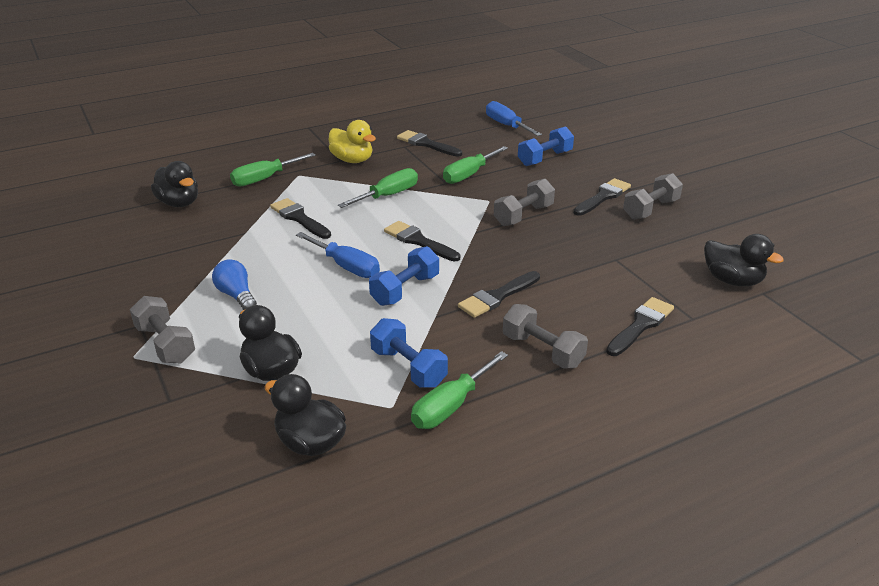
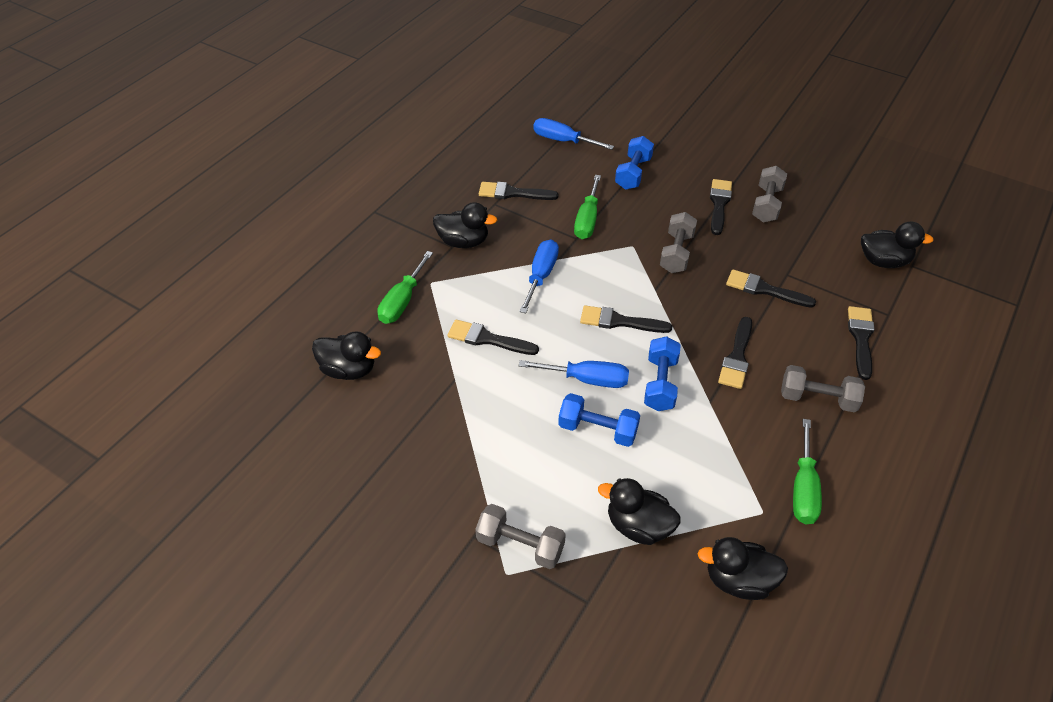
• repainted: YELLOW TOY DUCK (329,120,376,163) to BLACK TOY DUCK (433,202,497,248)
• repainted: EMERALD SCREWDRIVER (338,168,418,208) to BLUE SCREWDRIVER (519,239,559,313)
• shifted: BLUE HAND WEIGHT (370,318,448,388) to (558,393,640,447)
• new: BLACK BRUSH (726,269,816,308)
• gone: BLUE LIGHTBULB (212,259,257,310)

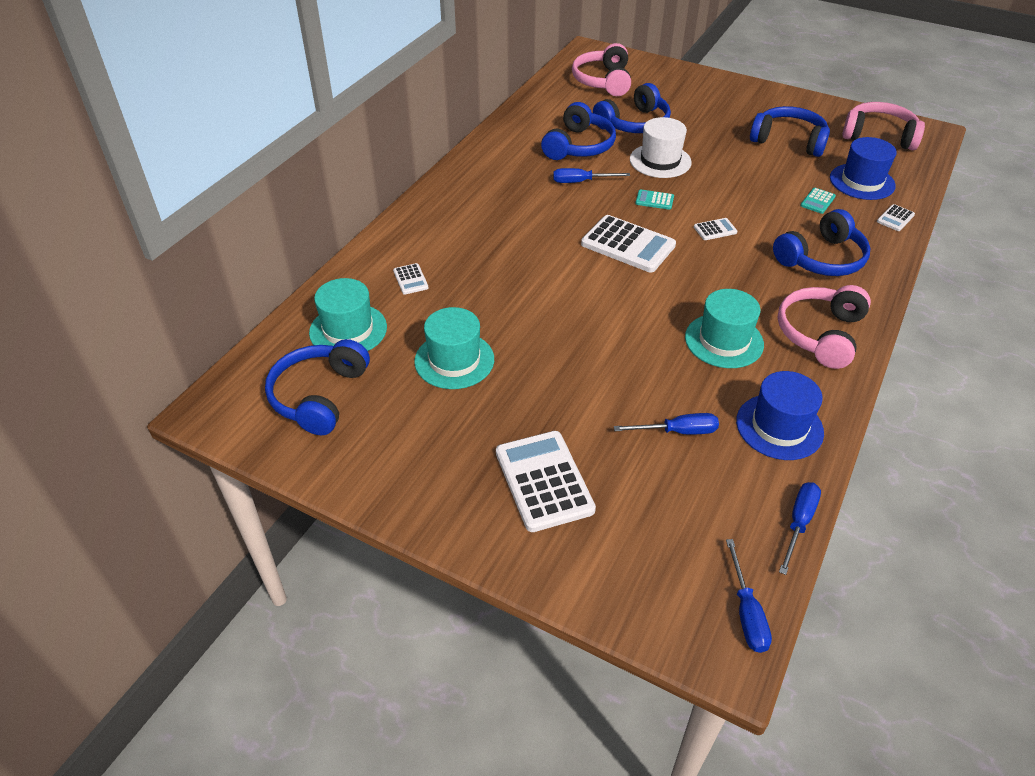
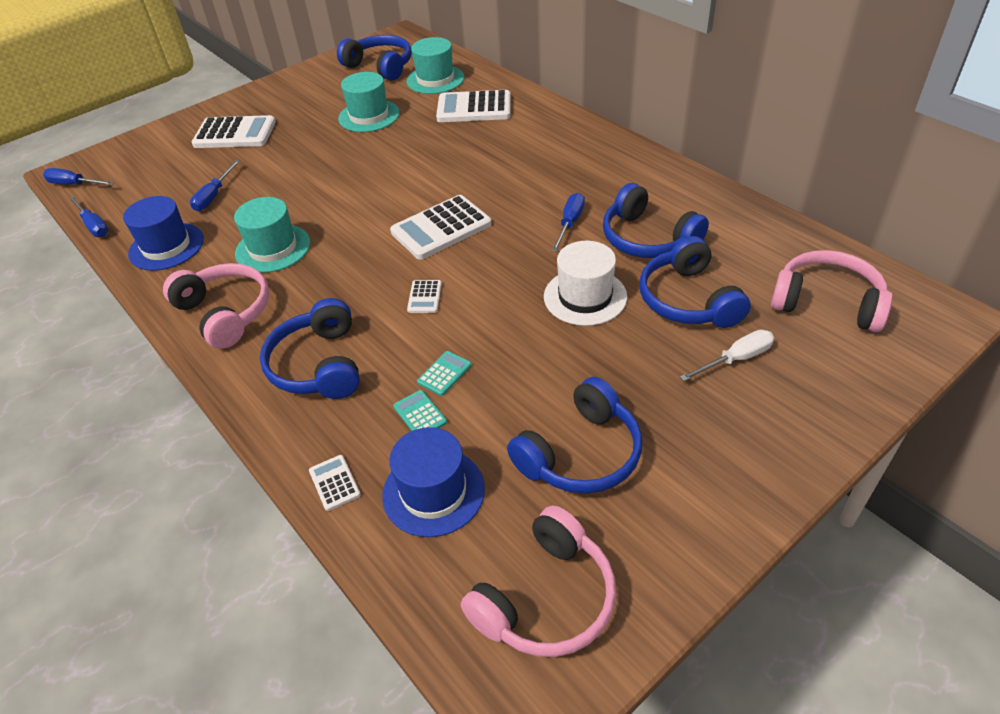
• shifted: TEAL CALCULATOR (635,189,674,210) to (417,351,471,396)
• scaled: PURE WHITE CALCULATOR (393,263,429,295) = (436,90,511,122) x2.14
• new: PURE WHITE SCREWDRIVER (680,330,774,381)

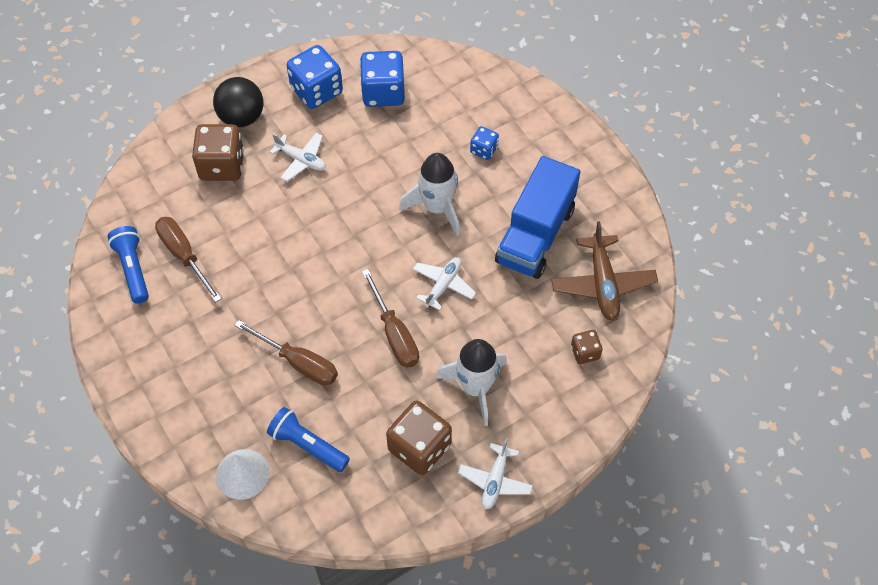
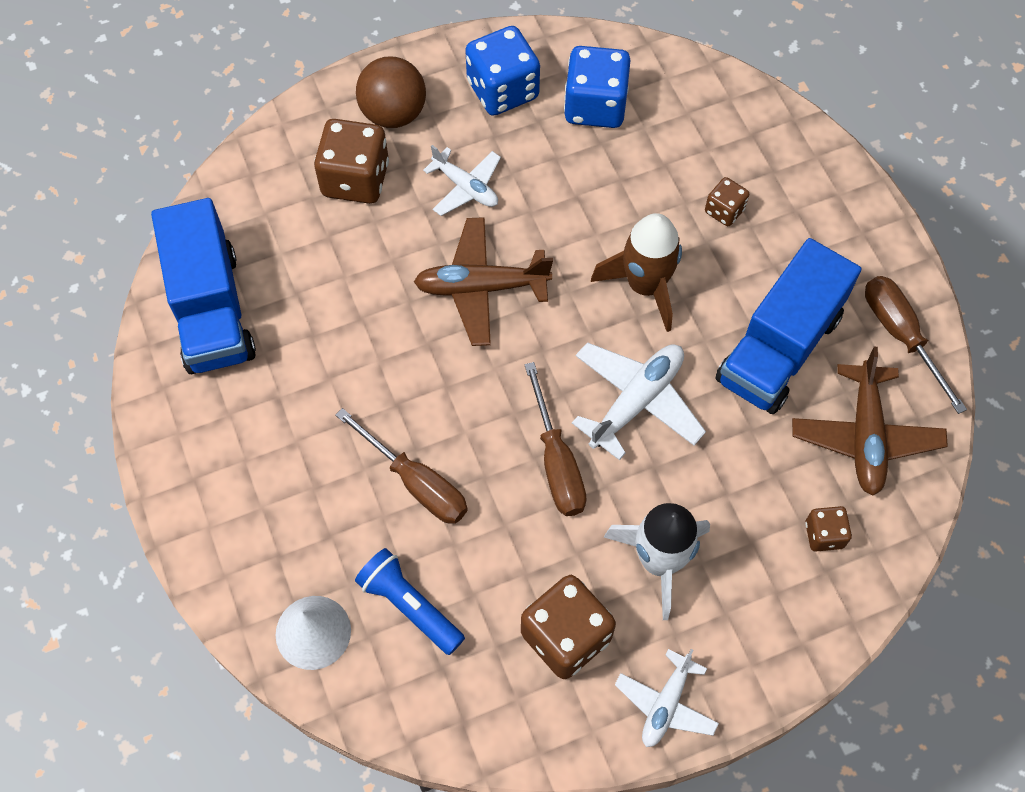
• swapped: BLUE POCKET TORCH (107,226,149,304) to BLUE TOY TRUCK (151,198,256,374)
• repainted: BLACK BALL (213,77,264,127) to RUSSET BALL (356,56,426,128)
• new: RUSSET AEROPLANE (414,217,553,346)
• scaled: PURE WHITE AEROPLANE (413,257,476,311) = (572,342,706,460) x1.54
• repainted: PURE WHITE TOY ROCKET (399,153,460,236) to RUSSET TOY ROCKET (591,213,682,332)
• repainted: BLUE DIE (470,126,499,160) to RUSSET DIE (705,177,749,226)
• shifted: RUSSET SCREWDRIVER (155,217,222,302) to (865,276,967,414)

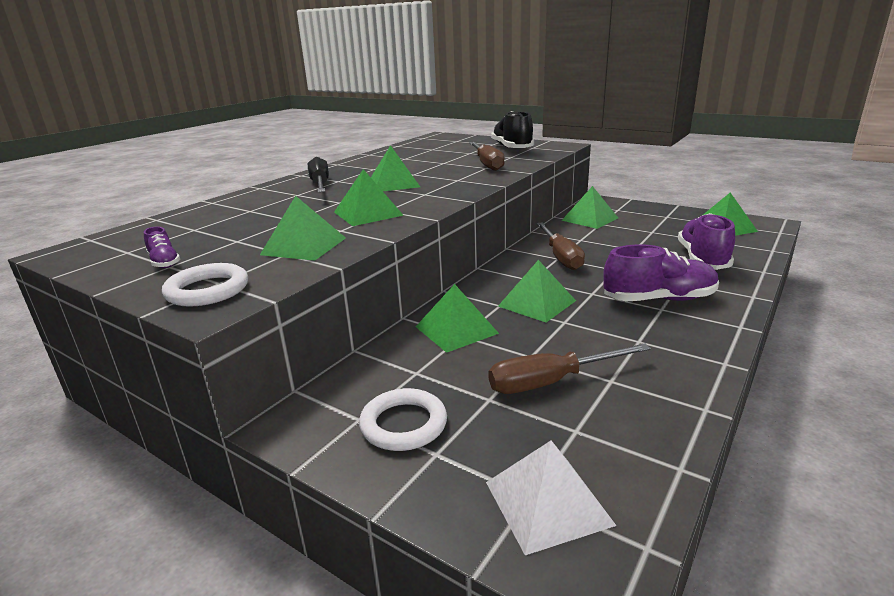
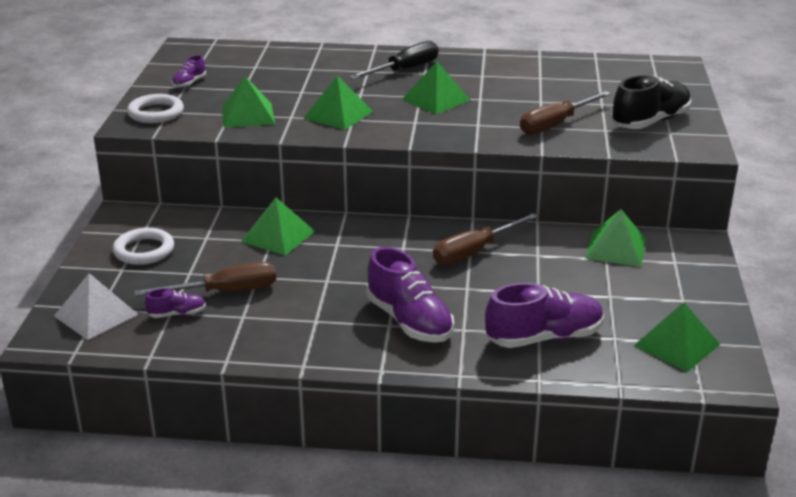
• rotated: RUSSET SCREWDRIVER (488,343,651,394) = (134,262,276,296) 120 degrees clockwise
• new: PURPLE SNEAKER (145,288,206,318)
• gone: EMERALD PYRAMID SHAPE (498,260,576,322)

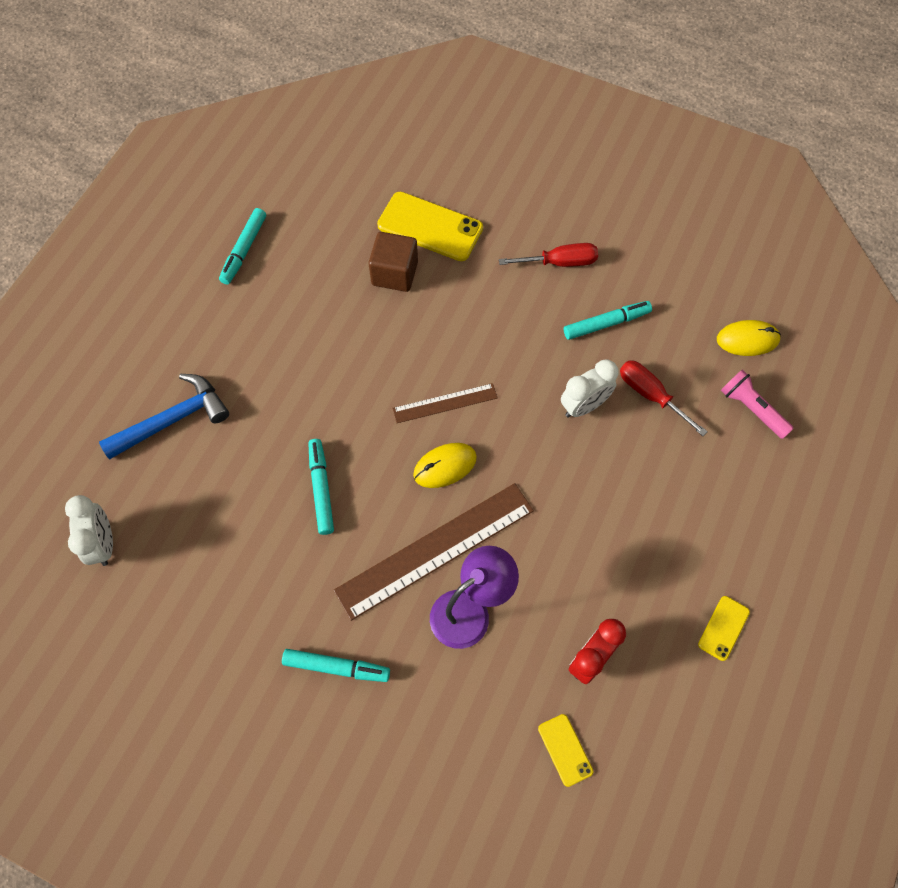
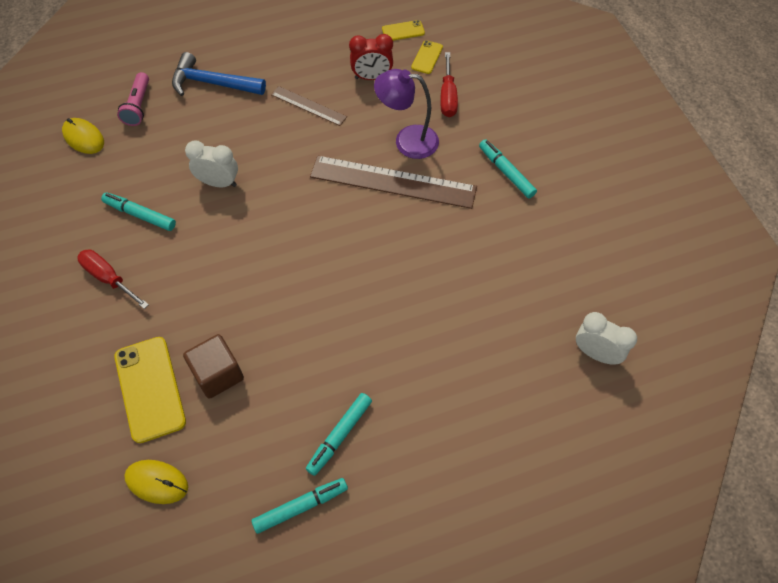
• shifted: YELLOW COMPUTER MOUSE (413,443,477,488) to (124,460,188,504)
• shifted: BLUE CLAW HAMMER (99,374,229,459) to (172,52,266,96)
• shifted: RUSSET RULER (392,383,498,423) to (271,86,347,126)
• shifted: TEAL FELT PEN (308,439,334,535) to (306,393,372,476)
• shifted: YELLOW SMARTPHONE (698,596,750,661) to (382,20,425,41)
• shifted: CRIMSON SCREWDRIVER (620,360,708,436) to (440,52,458,117)
• rotated: PURE WHITE ALARM CLOCK (65,495,113,566) = (576,312,637,365) 90 degrees clockwise

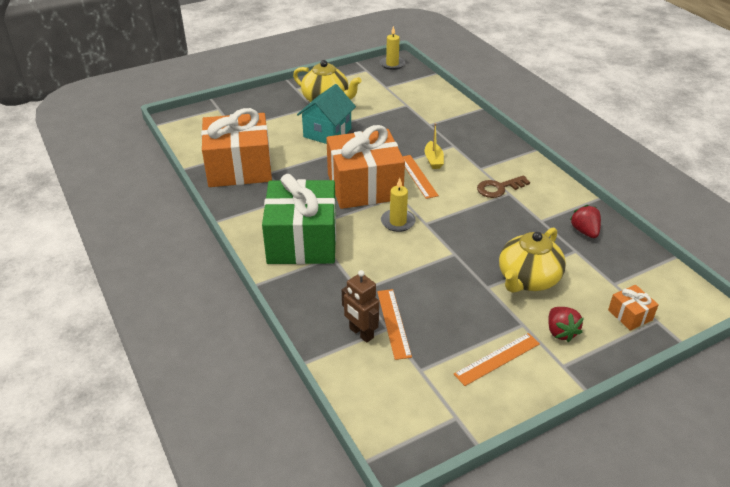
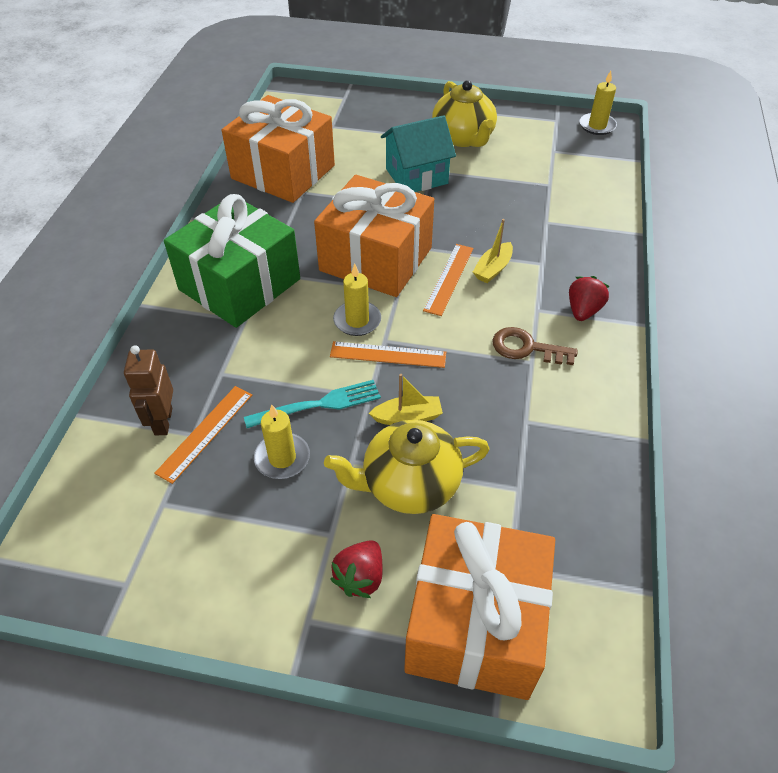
• new: TEAL FORK (244,380,381,428)
• new: YELLOW CANDLE (254,404,310,479)
• shifted: ORANGE RULER (454,333,540,386) to (330,341,446,368)
• new: YELLOW SAILBOAT (369,374,443,425)
• scaled: ORANGE PRESENT (608,285,659,331) = (404,514,555,700) x2.45
• shifted: CRIMSON BERRY (570,205,601,238) to (569,276,610,321)

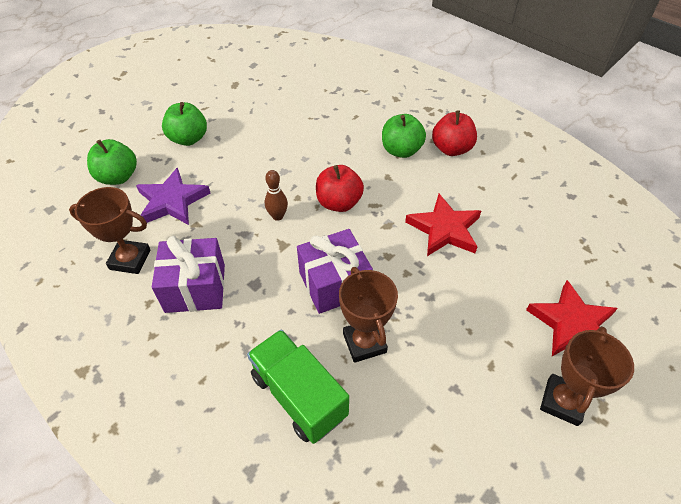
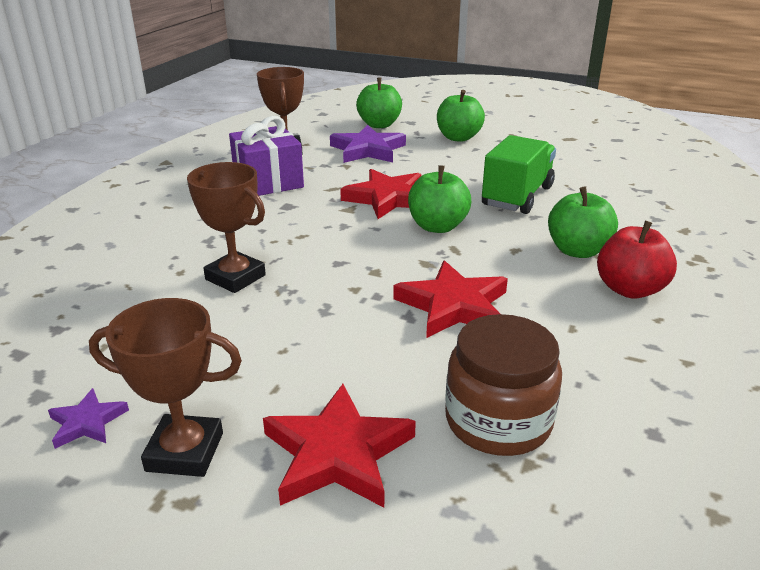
• new: PURPLE STAR (48,388,129,449)
• rotated: RUSSET AWARD CUP (339,267,398,363) = (187,162,266,293) 75 degrees clockwise
• swapped: RUSSET BOWLING PIN (265,170,288,221) to CRIMSON STAR (340,169,421,219)
• repainted: CRIMSON APPLE FRUIT (316,165,364,212) to EMERALD APPLE FRUIT (408,165,471,233)
• new: RUSSET JAM JAR (445,314,562,456)
• shifted: EMERALD TOY TRUCK (247,329,349,444) to (482,135,556,214)
• gone: PURPLE PRESENT (297,229,373,314)

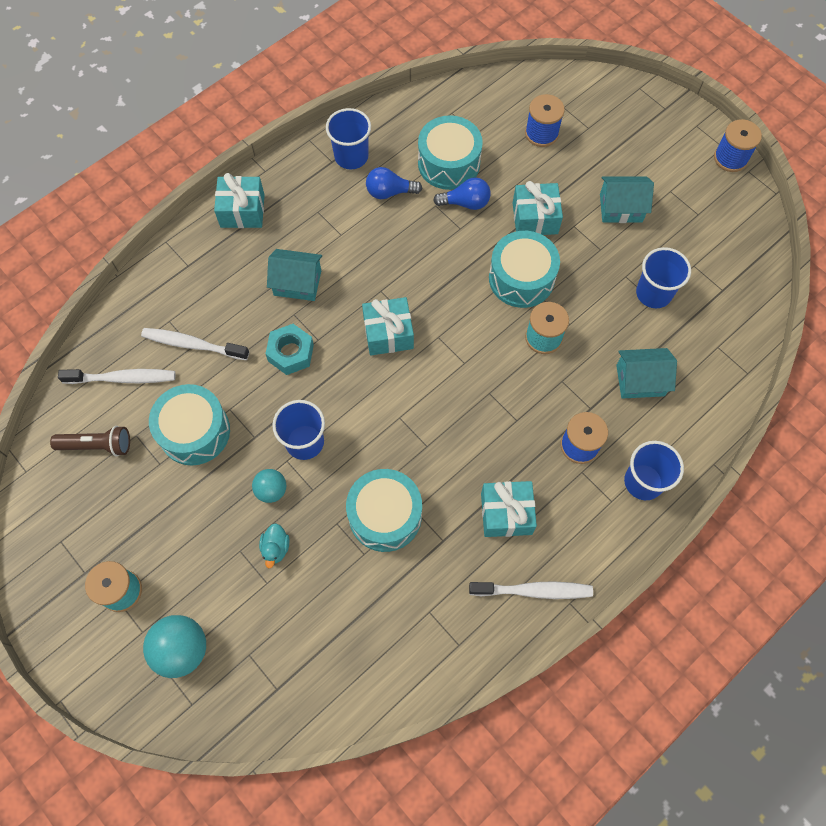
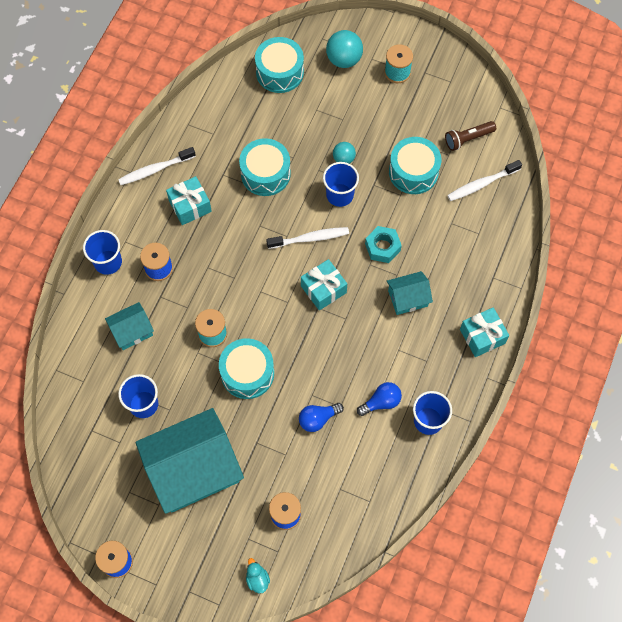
• scaled: TEAL HOUSE (600,176,654,223) = (136,408,244,514) x2.10
• shifted: TEAL TOY DUCK (259,523,289,568) to (246,558,270,594)
• shifted: TEAL TOY DRUM (418,115,483,190) to (255,37,304,93)
• shifted: PURE WHITE TOOTH BRUSH (141,328,249,360) to (266,227,349,249)
• gone: TEAL PRESENT (513,181,563,235)

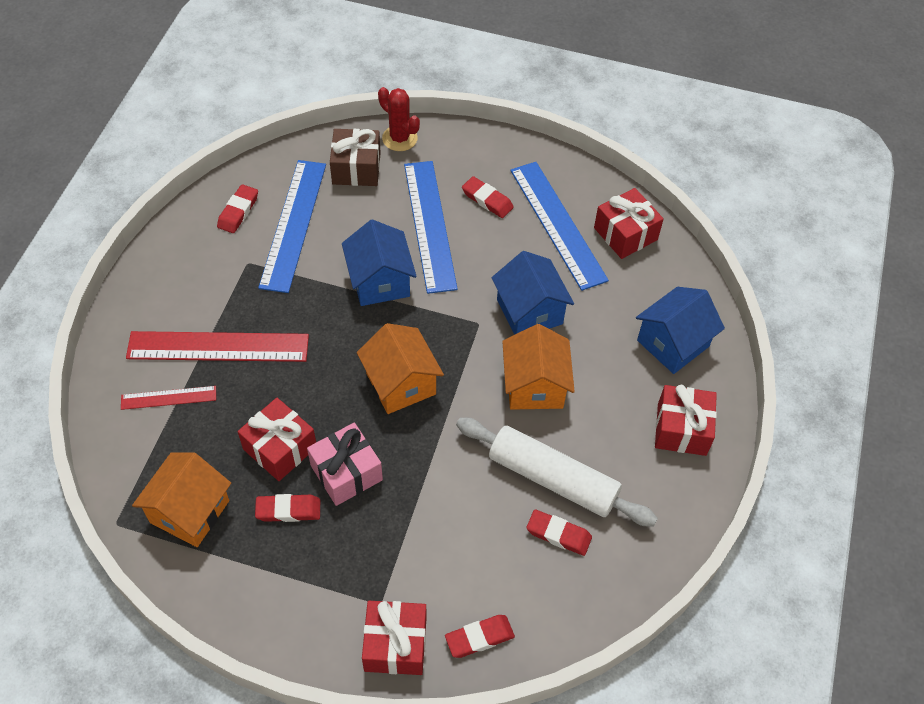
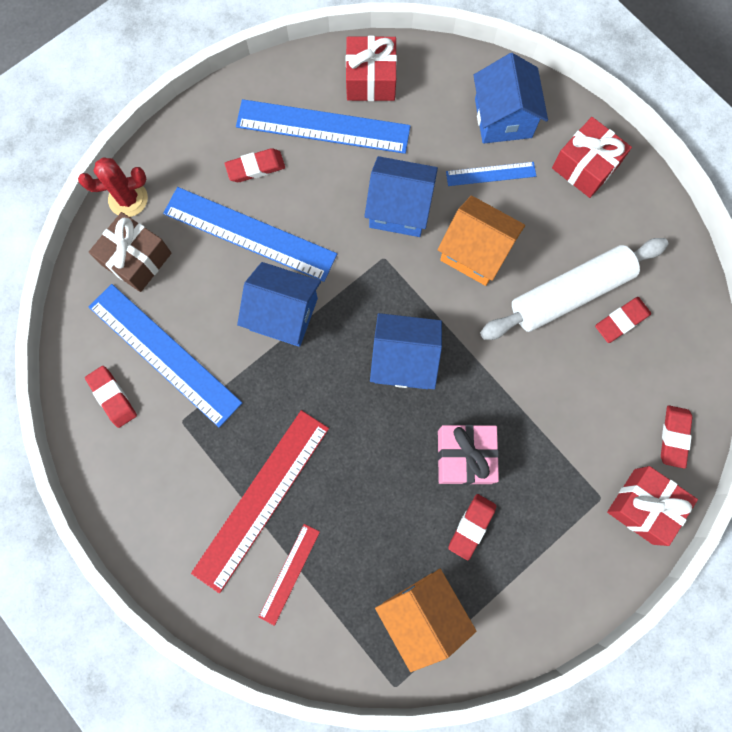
• repainted: ORANGE HOUSE (357,323,444,414) to BLUE HOUSE (370,313,442,389)
• new: BLUE RULER (446,162,536,186)
• gone: CRIMSON PRESENT (238,398,316,481)

